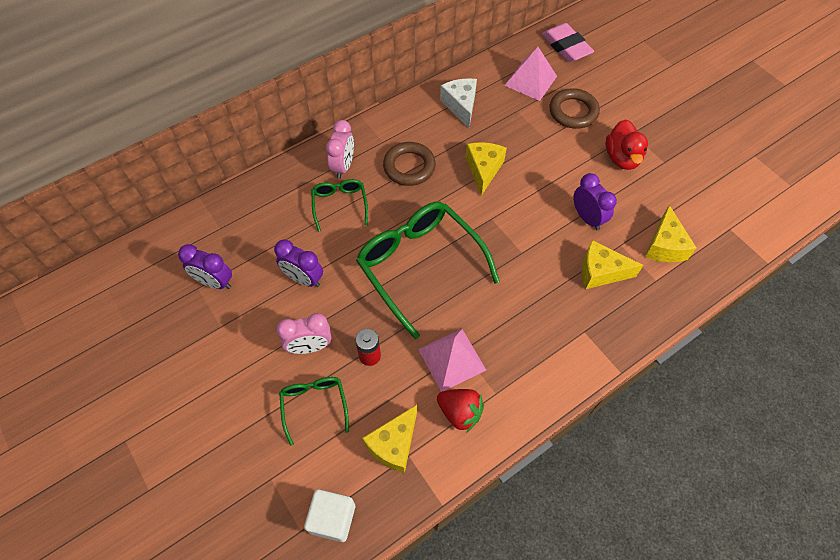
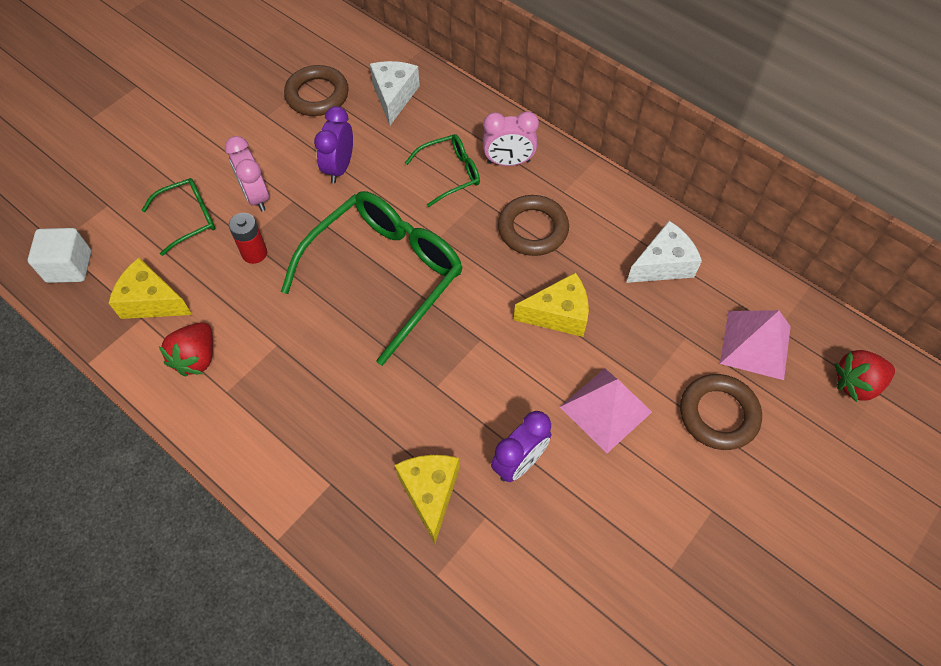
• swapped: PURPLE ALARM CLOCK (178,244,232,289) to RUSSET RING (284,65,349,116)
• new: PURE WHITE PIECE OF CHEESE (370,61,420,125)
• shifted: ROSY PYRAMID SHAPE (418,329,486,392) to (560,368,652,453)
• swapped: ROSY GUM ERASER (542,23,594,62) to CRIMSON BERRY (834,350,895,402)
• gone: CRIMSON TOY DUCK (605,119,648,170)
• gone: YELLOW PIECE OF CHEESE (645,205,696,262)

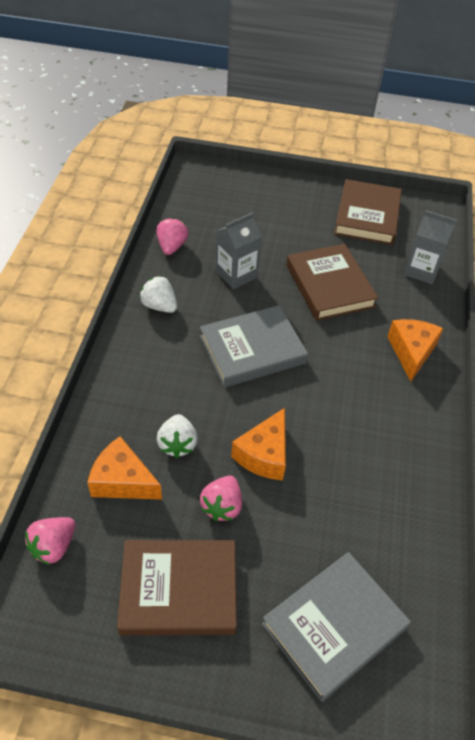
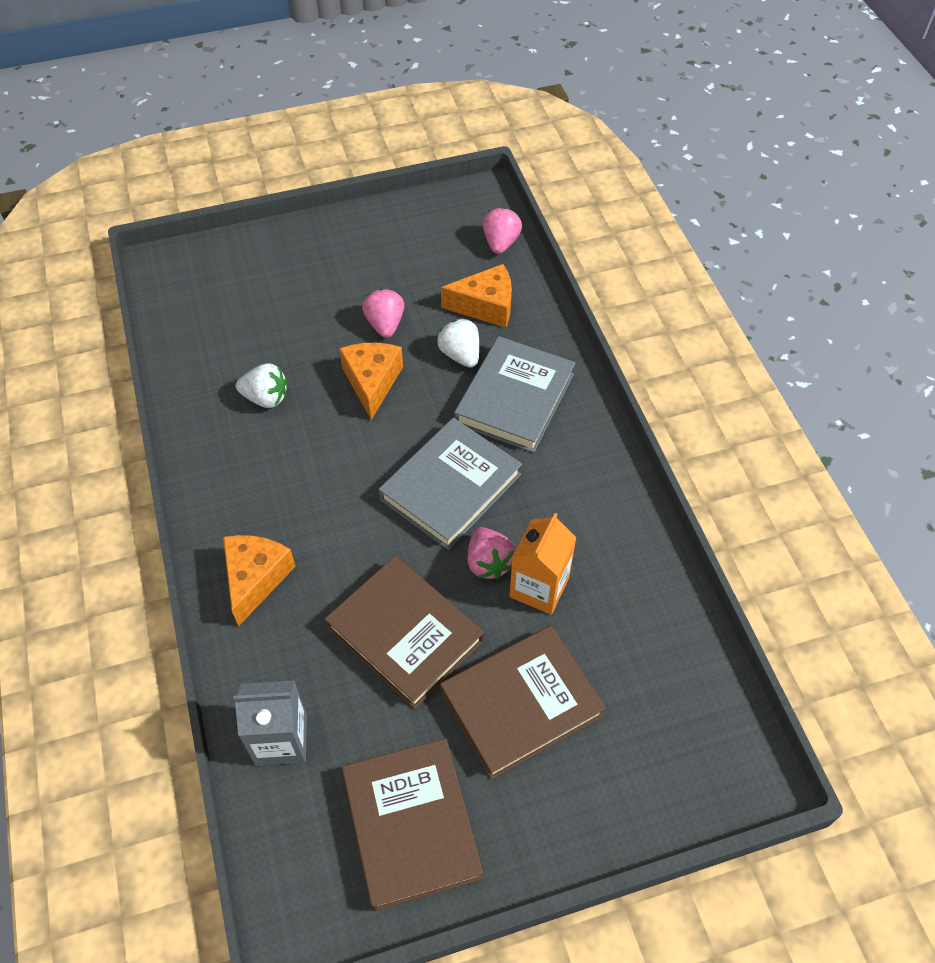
• rotated: ORANGE PIECE OF CHEESE (387,319,444,381) = (223,535,296,626) 150 degrees counterclockwise
• shifted: PURE WHITE BERRY (140,276,177,313) to (236,363,287,408)
• shifted: RUSSET HARDCOVER (117,540,237,635) to (440,625,606,780)
• shifted: GRAY HARDCOVER (262,552,411,702) to (454,336,576,453)
• shifted: ROSY BERRY (156,218,188,255) to (467,527,516,579)
• repainted: GRAY JUICE CARTON (216,212,262,289) to ORANGE JUICE CARTON (509,513,577,615)

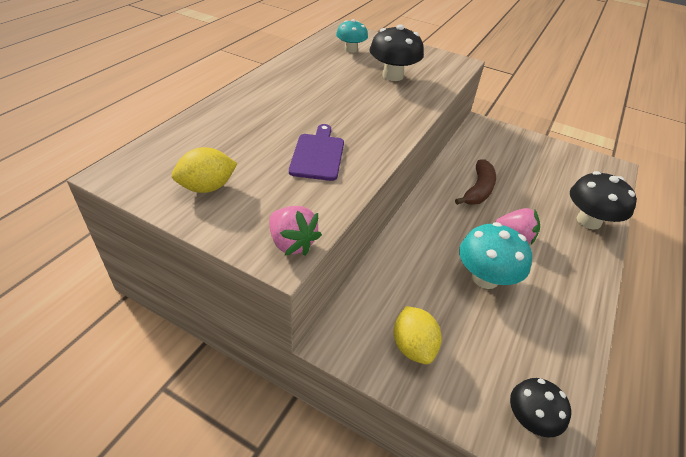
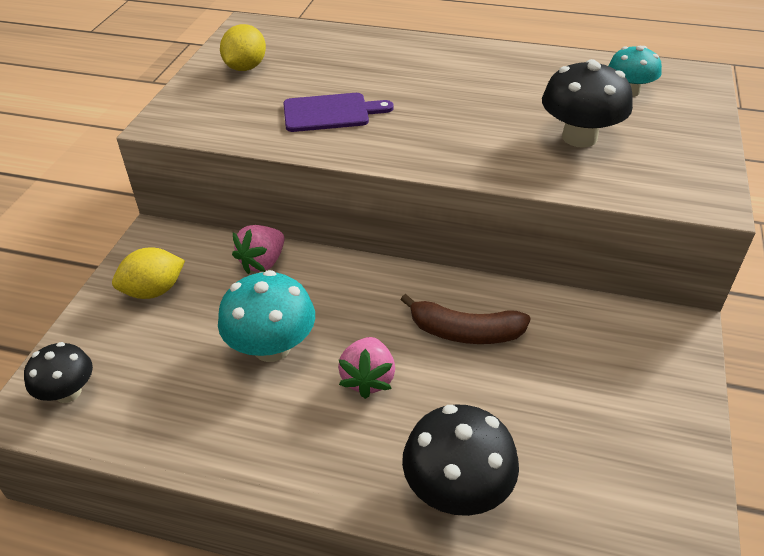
• rotated: YELLOW CITRUS FRUIT (172,147,238,193) = (220,24,266,71) 60 degrees clockwise
• shifted: ROSY BERRY (269,206,322,256) to (232,225,285,274)

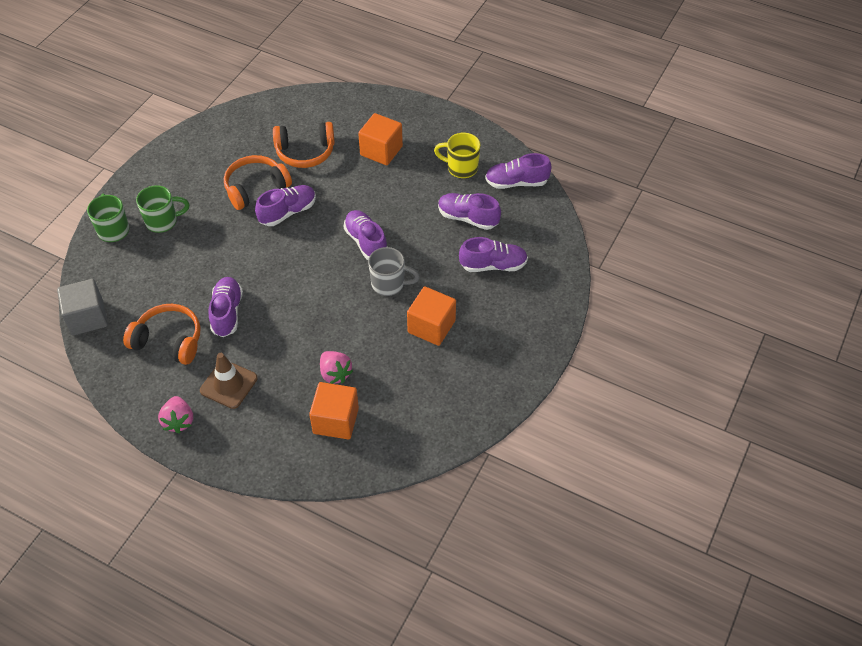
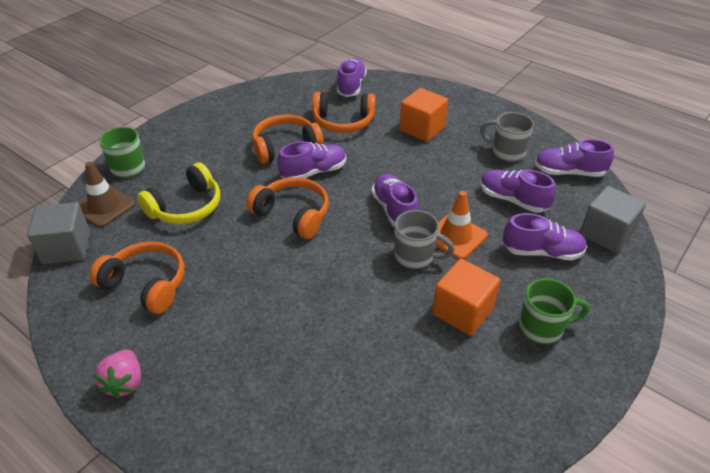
• shifted: RUSSET TRAFFIC CONE (200,353,258,409) to (79,162,135,227)
• new: YELLOW HEADSET (137,162,220,224)
• new: ORANGE HEADSET (246,177,329,239)
• shifted: PURPLE SNEAKER (209,277,243,337) to (337,58,367,97)
• new: ORANGE TRAFFIC CONE (436,191,488,259)
• repainted: YELLOW MUG (434,133,481,178) to GRAY MUG (480,112,534,162)
• shifted: EMERALD MUG (136,185,190,233) to (519,278,590,344)
• new: GRAY SOLID CUBE (580,186,646,253)
• gone: ORANGE SOLID CUBE (309,382,359,440)
• gone: ROSY BERRY (320,351,353,384)

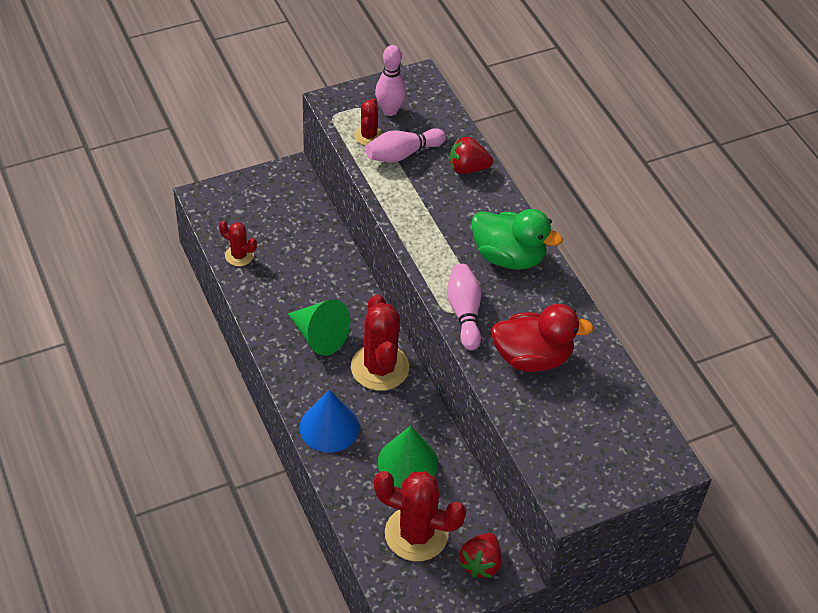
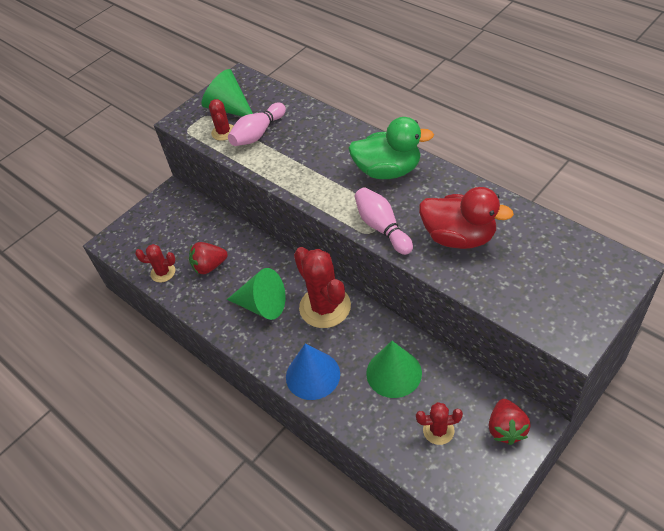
• shifted: CRIMSON BERRY (450,137,493,174) to (189,242,228,274)
• swapped: ROSY BOWLING PIN (375,45,406,116) to EMERALD SOLID CONE (201,69,253,117)
• scaled: CRIMSON SAGUARO CACTUS (374,471,466,561) = (416,402,463,445) x0.52
• rotated: CRIMSON TOY DUCK (491,304,594,372) = (419,187,514,249) 45 degrees clockwise

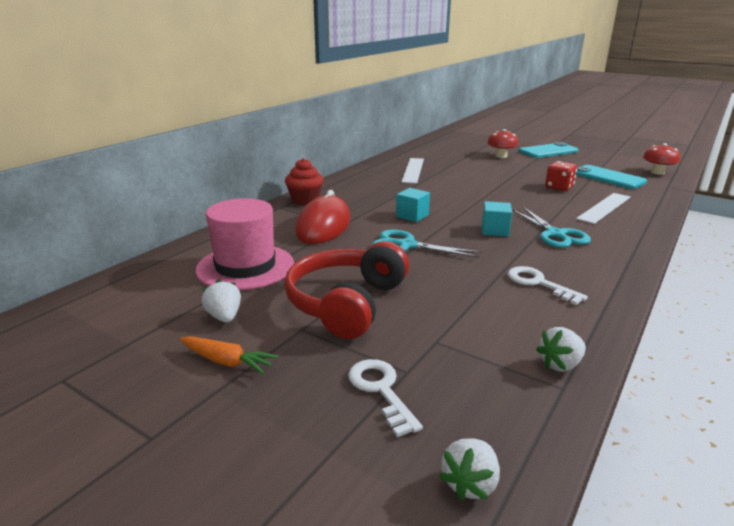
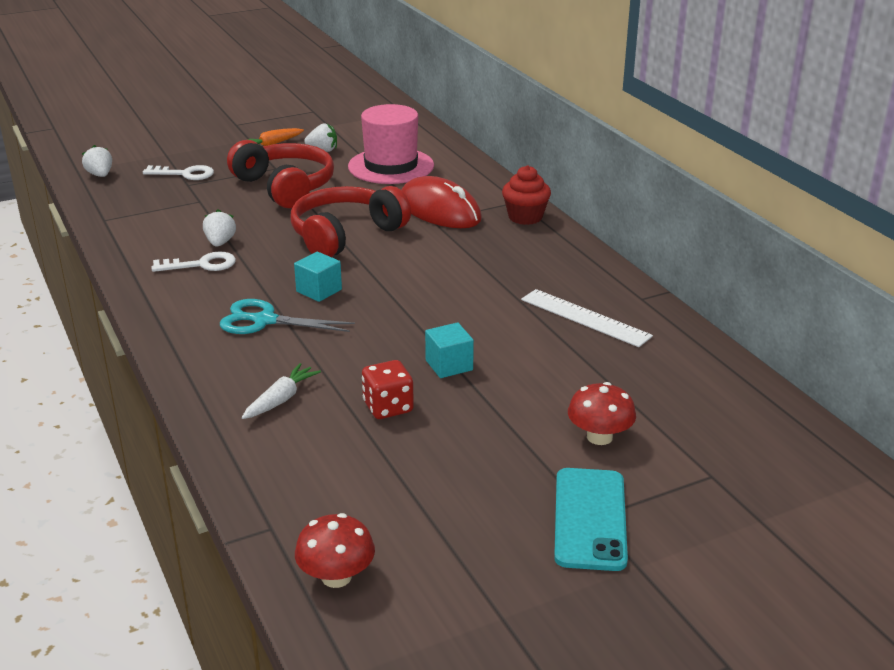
• shifted: PURE WHITE BERRY (536,327,586,372) to (203,210,236,247)
• swapped: PURE WHITE RULER (576,193,630,224) to PURE WHITE ROOT VEGETABLE (242,363,321,419)
• swapped: TEAL SHEARS (372,230,481,258) to CRIMSON HEADSET (291,186,411,257)
• shifted: TEAL SOLID CUBE (396,188,430,222) to (425,322,474,378)
• gone: TEAL SMARTPHONE (576,165,647,189)

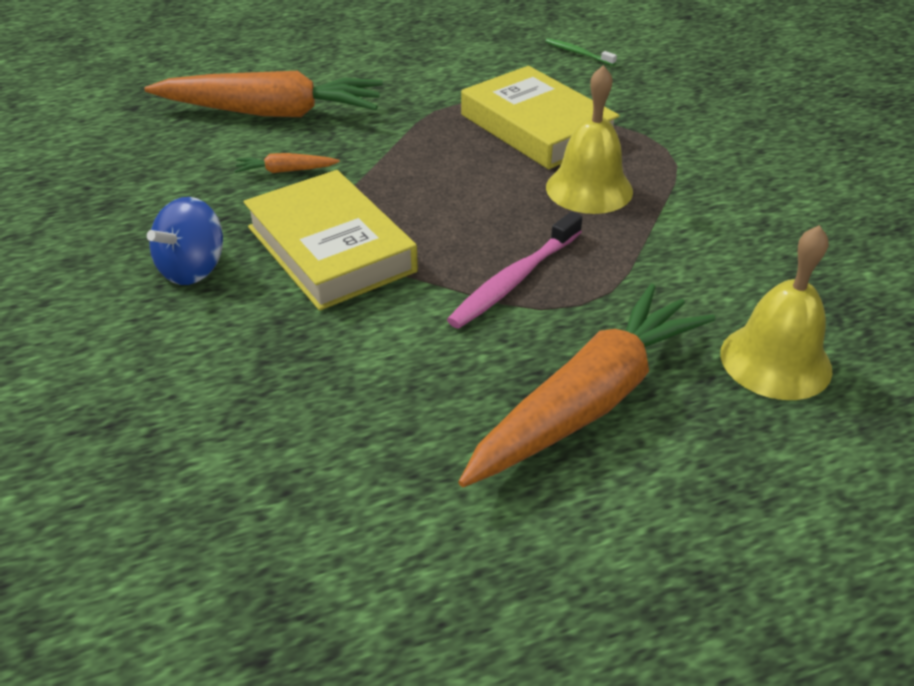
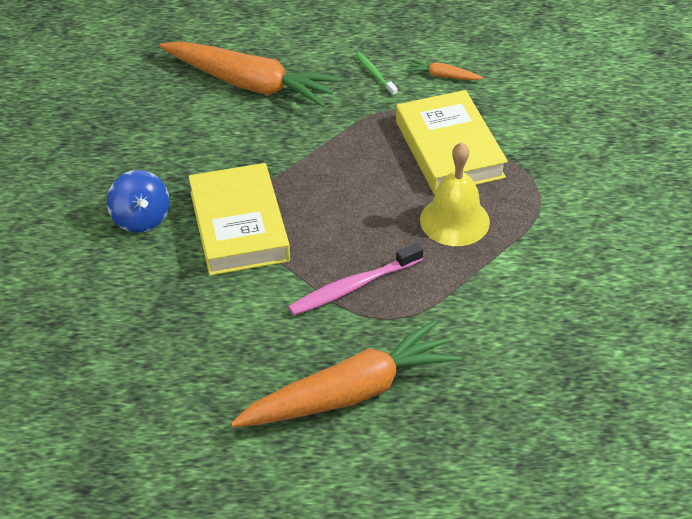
• rotated: BLUE TOY TOP (147,197,223,285) = (107,170,169,233) 75 degrees counterclockwise
• shifted: EMERALD TOOTH BRUSH (545,38,617,66) to (355,52,398,96)
• shifted: ORANGE ROOT VEGETABLE (235,153,340,173) to (407,60,483,80)
• gone: YELLOW HAND BELL (720,225,832,400)

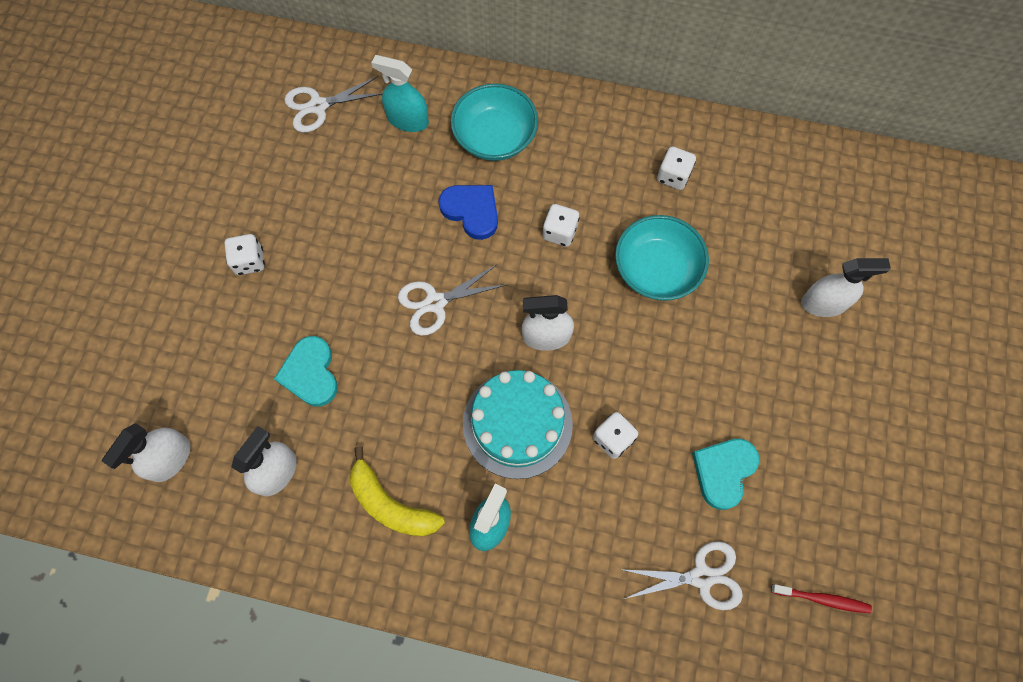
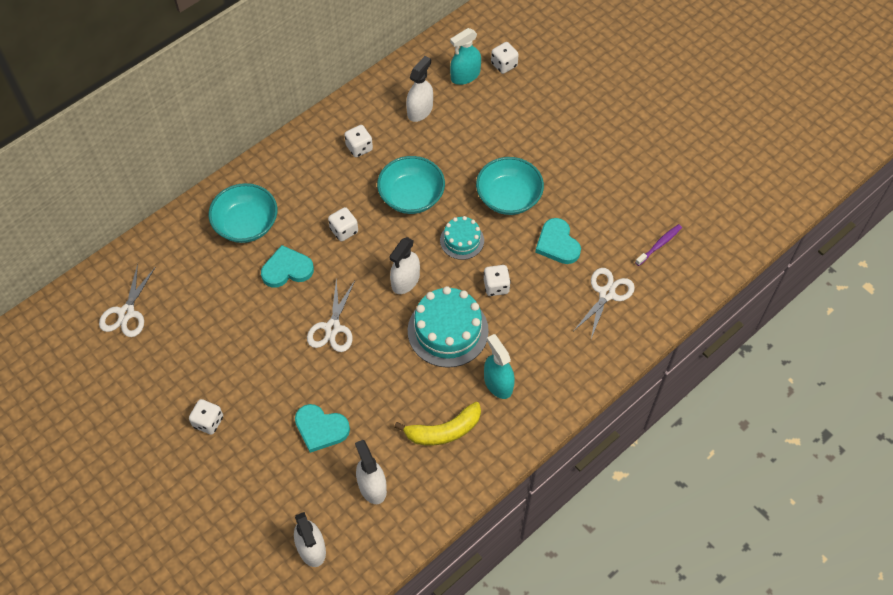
• repainted: BLUE LOVE HEART (438,185,498,240) to TEAL LOVE HEART (261,245,314,288)
• shifted: PURE WHITE SPRAY BOTTLE (801,258,891,317) to (406,56,433,122)
• new: TEAL GATEAU (440,216,484,260)
• shifted: TEAL SPRAY BOTTLE (371,55,429,132) to (450,28,481,85)
• new: TEAL BOWL (476,157,544,215)
• new: PURE WHITE DIE (491,42,519,74)
• repainted: CRIMSON TOOTH BRUSH (771,584,872,613) to PURPLE TOOTH BRUSH (635,224,682,266)

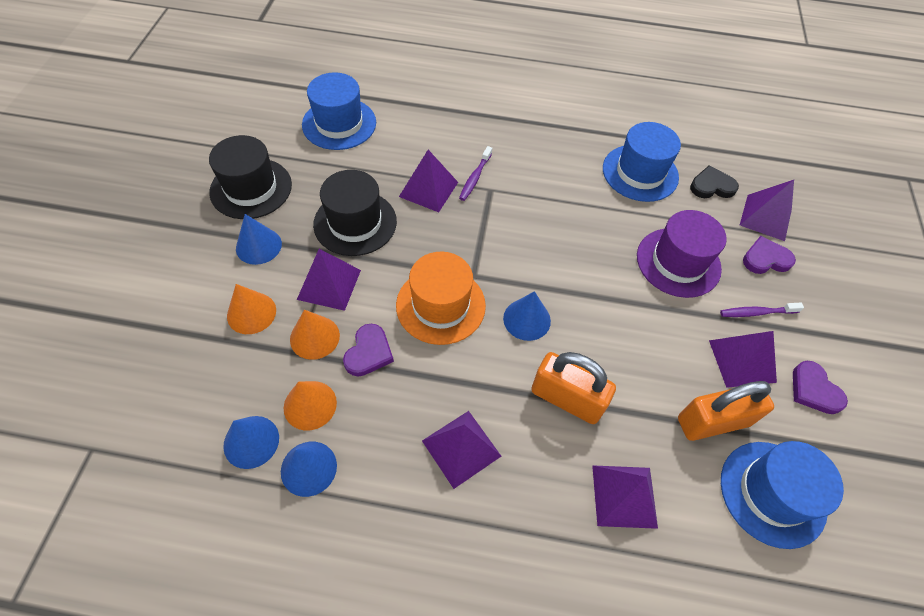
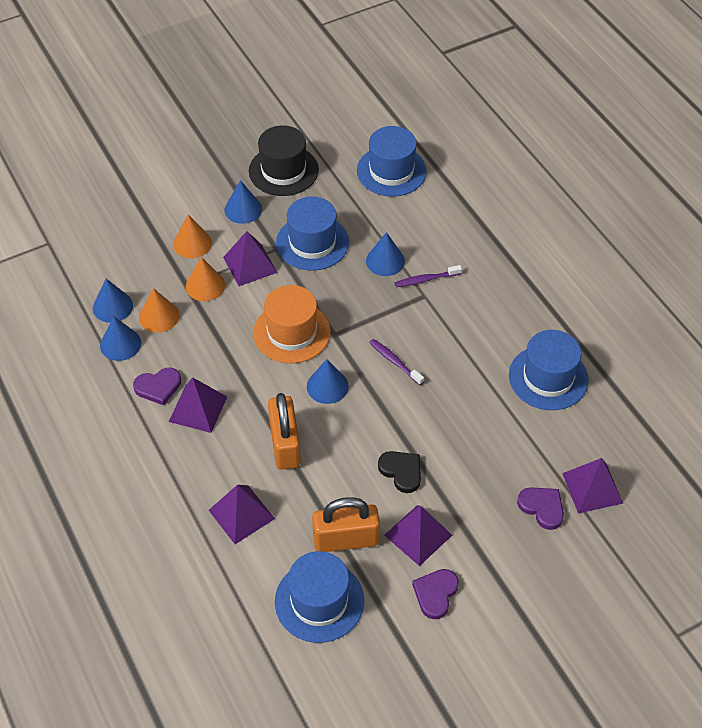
• shifted: PURPLE LOVE HEART (343,324,394,376) to (133,368,181,405)
• repainted: BLACK TALL HAT (313,170,397,256) to BLUE TALL HAT (276,196,349,271)
• rotated: ORANGE SMALL LOCK (678,381,774,441) = (312,497,380,552) 45 degrees counterclockwise
• swapped: PURPLE PYRAMID SHAPE (399,150,458,212) to BLUE SOLID CONE (366,232,405,276)
• shifted: PURPLE TOOTH BRUSH (720,303,804,317) to (369,339,424,385)
• shifted: BLACK LOVE HEART (690,166,739,198) to (378,451,421,493)
• gone: PURPLE TALL HAT (637,210,727,298)

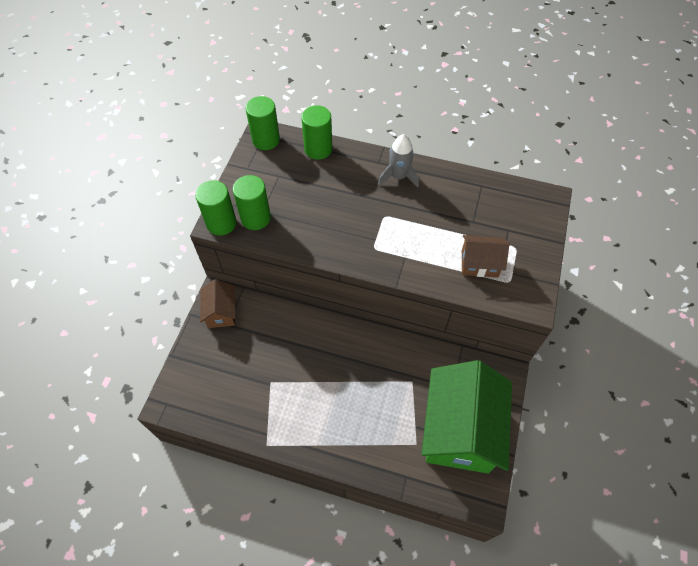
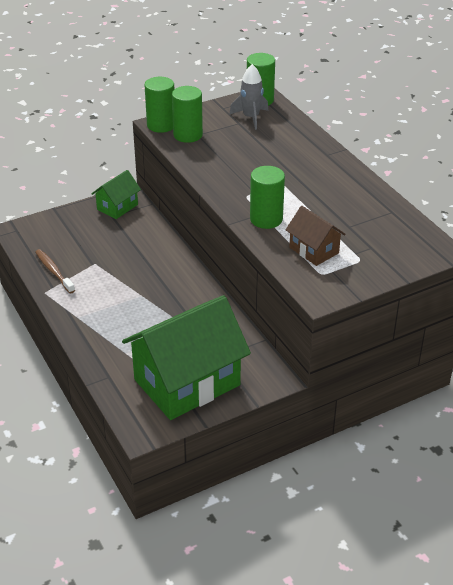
• new: RUSSET TOOTH BRUSH (35,249,75,294)
• repainted: RUSSET HOUSE (200,279,235,328) to EMERALD HOUSE (92,170,141,219)
• shifted: GRAY TOY ROCKET (378,134,419,187) to (229,64,268,130)
• shifted: EMERALD SOLID CYLINDER (301,105,332,160) to (250,166,285,229)

